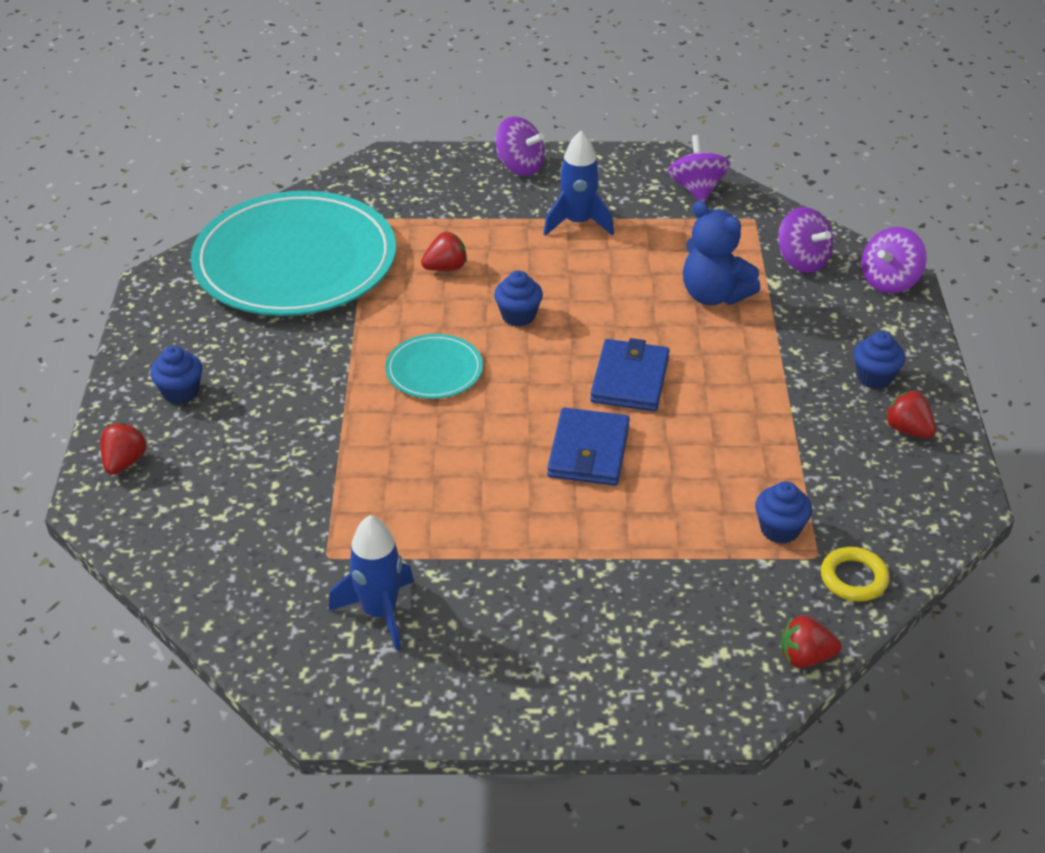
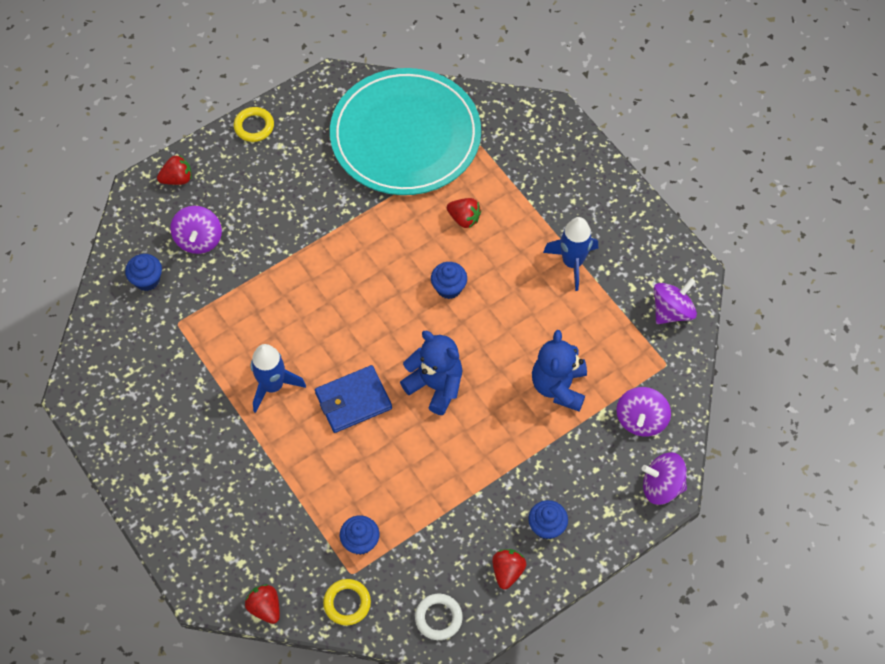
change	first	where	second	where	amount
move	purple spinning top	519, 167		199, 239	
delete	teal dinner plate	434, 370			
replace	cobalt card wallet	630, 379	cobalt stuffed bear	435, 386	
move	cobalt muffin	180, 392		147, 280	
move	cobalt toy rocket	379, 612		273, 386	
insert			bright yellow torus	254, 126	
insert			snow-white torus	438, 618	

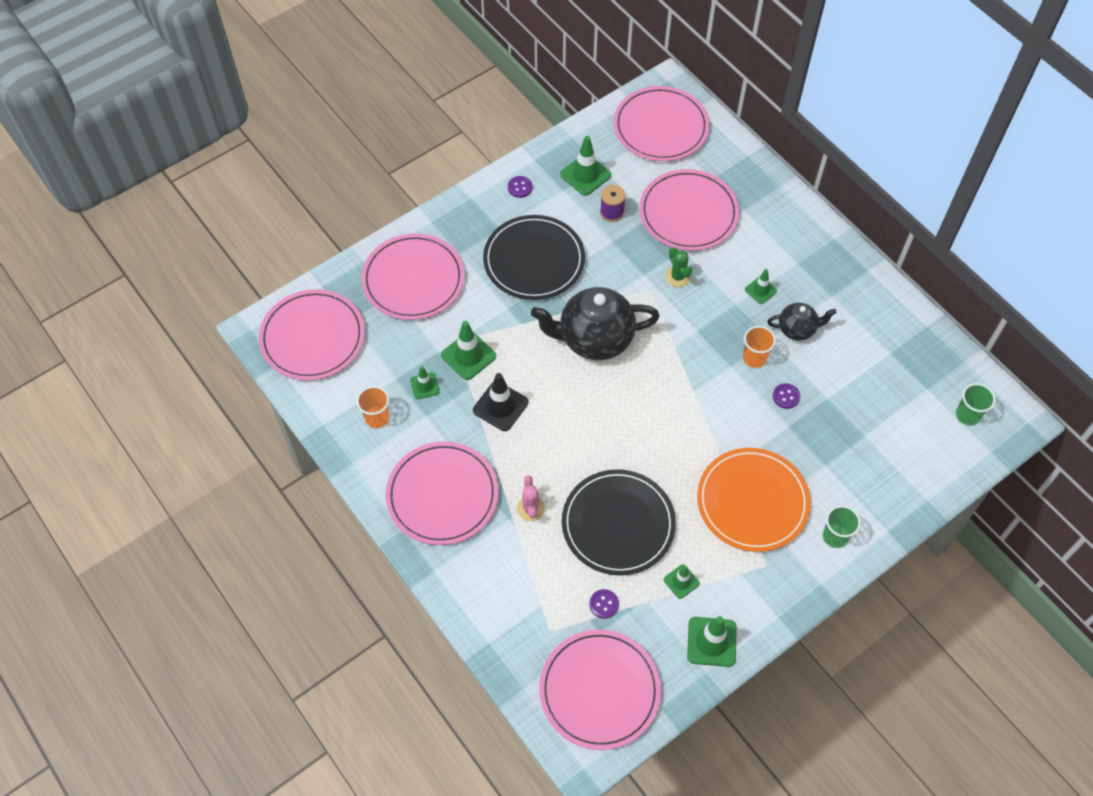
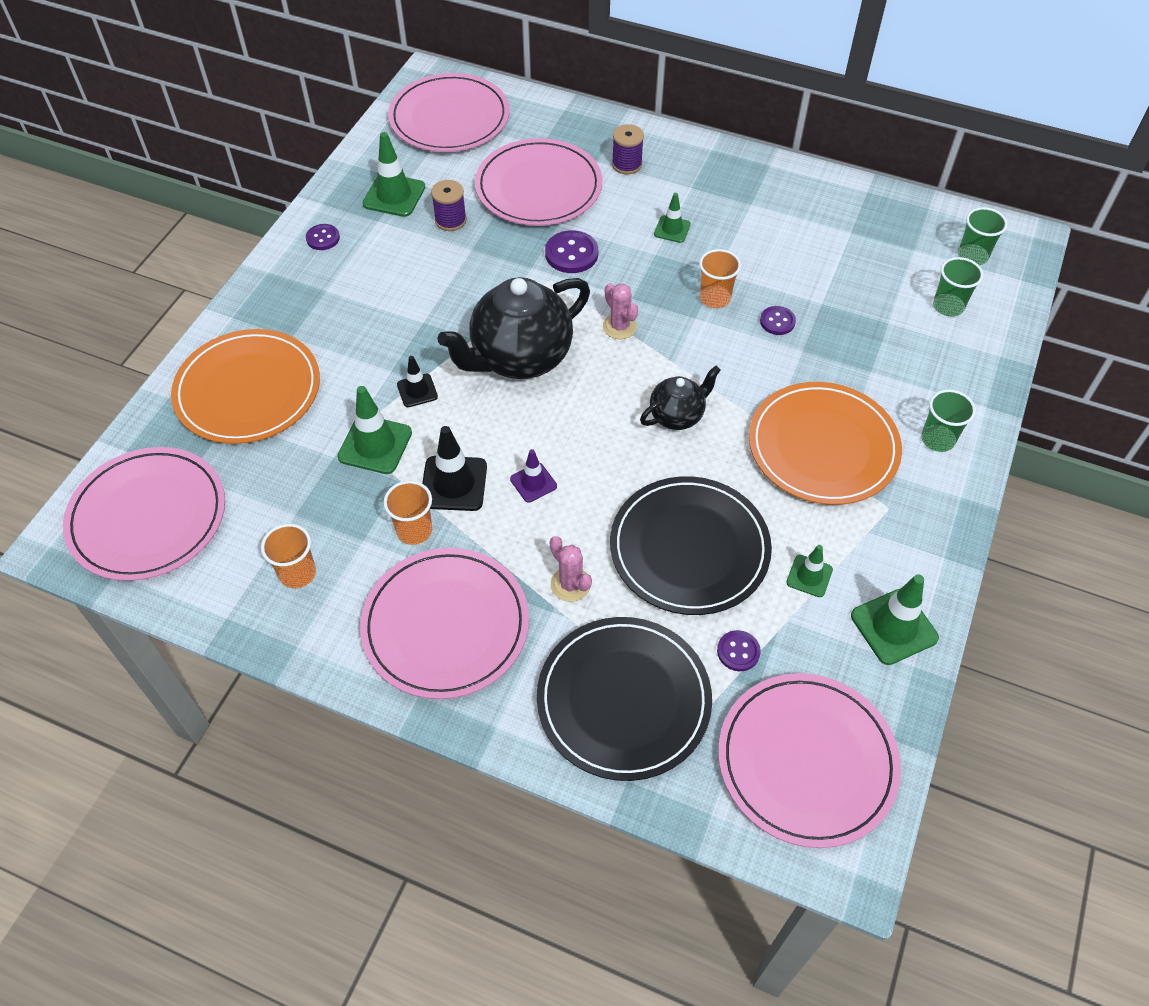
change	first	where	second	where	amount
move	ebony dinner plate	534, 260		623, 700	
recolor	rosy dinner plate	413, 279	orange dinner plate	248, 390	
replace	green cactus	677, 277	purple shirt button	571, 254	
move	ebony teapot	797, 329		677, 416	
delete	green traffic cone	424, 386			
insert			purple reel of thread	626, 164	
insert			green beaker	948, 306	
insert			rosy cactus	619, 327	
insert			ebony traffic cone	417, 390	
insert			purple traffic cone	533, 483	
insert			orange beaker	414, 530	

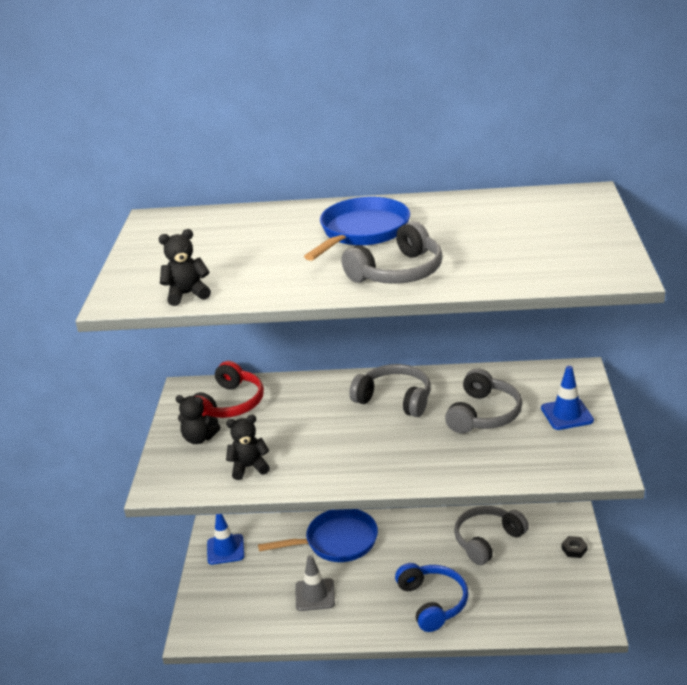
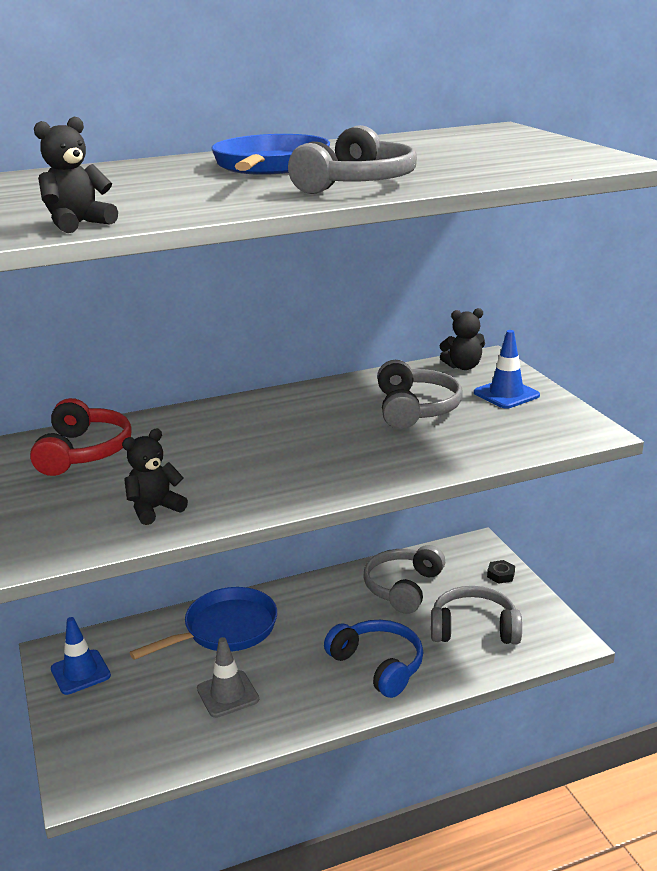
change	first	where	second	where	amount
move	ash-grey headphones	395, 399		474, 629	
move	ebony stuffed bear	199, 438		463, 366	

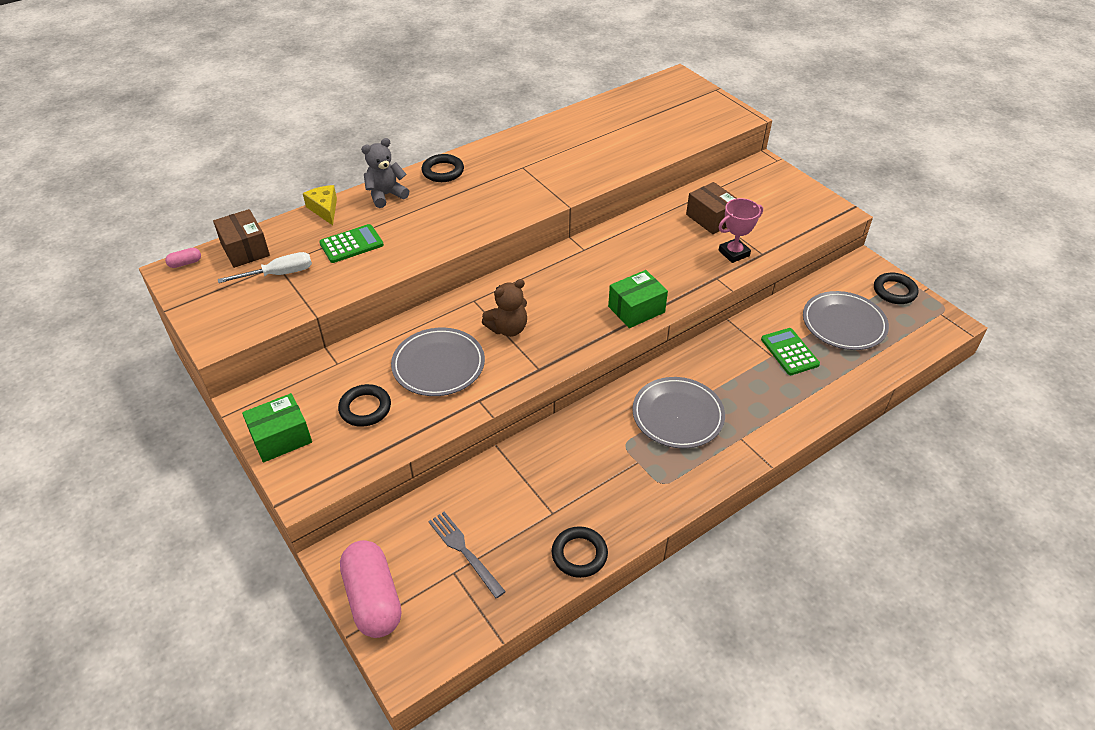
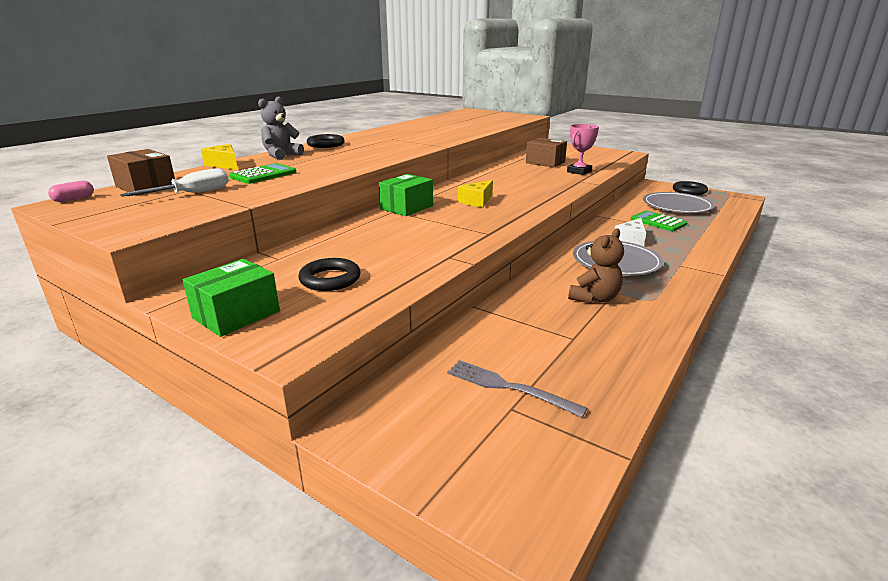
change	first	where	second	where	amount
move	green parcel	636, 309		406, 207	
move	dark brown stuffed bear	508, 329		594, 298	
delete	ash-grey dinner plate	438, 365			
delete	ebony torus	579, 554			
delete	rosy capsule	373, 599			
insert			bright yellow piece of cheese	477, 201	
insert			snow-white piece of cheese	631, 240	

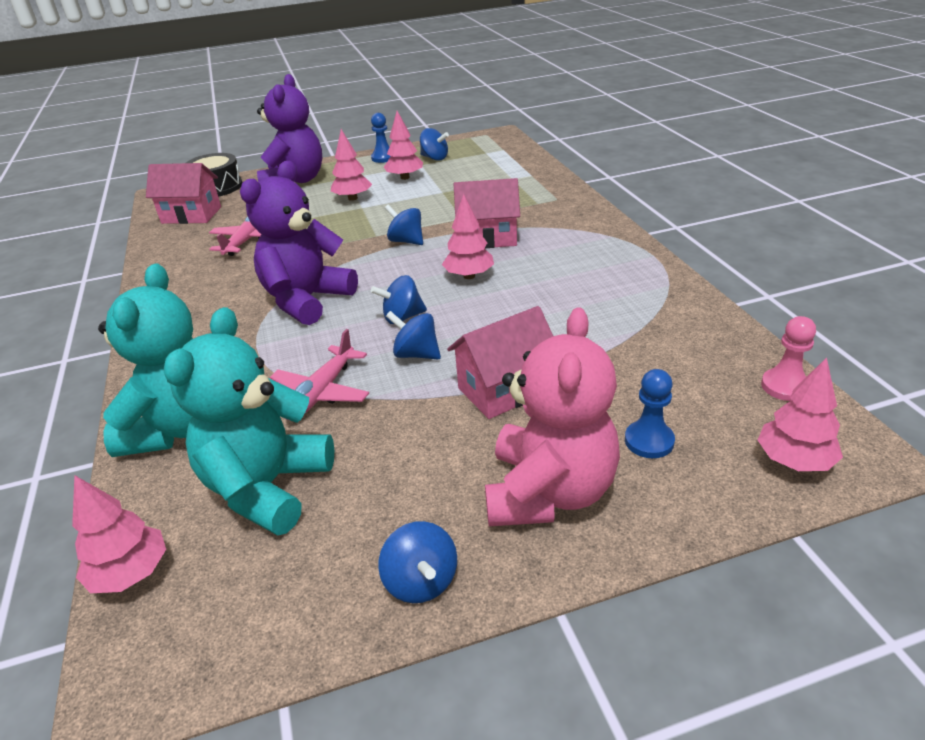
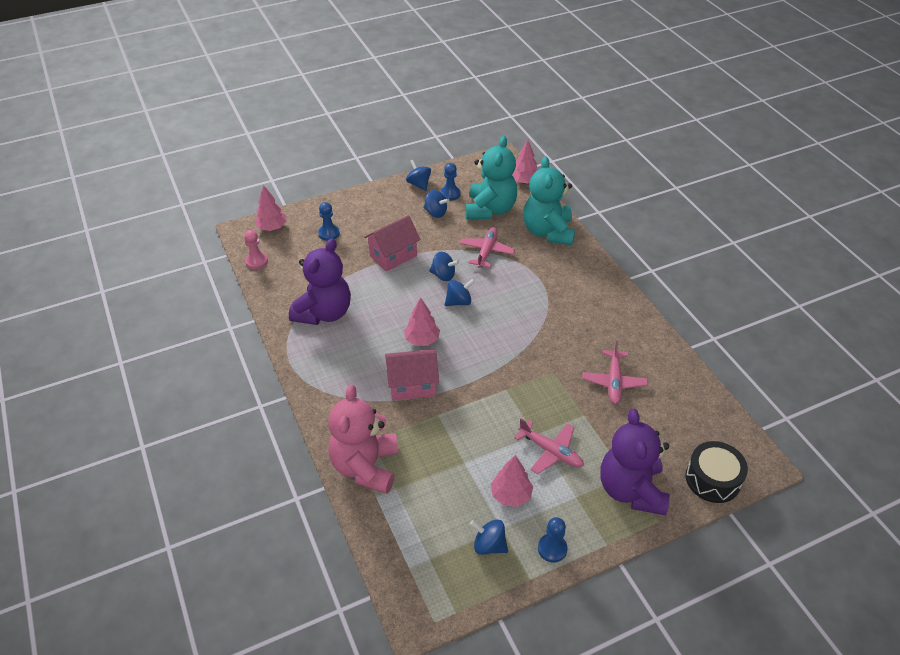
change	first	where	second	where	amount
replace	rosy fir tree	353, 198	rosy aeroplane	551, 451	
move	purple stuffed bear	307, 300		324, 313	
delete	rosy toy house	191, 215			
move	cobalt spinning top	406, 241		435, 213	
move	rosy stuffed bear	549, 492		366, 466	
insert			cobalt game pawn	450, 194	

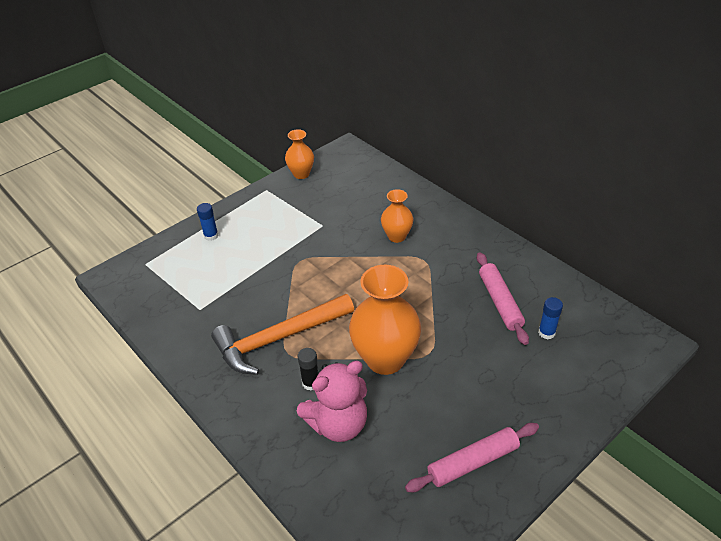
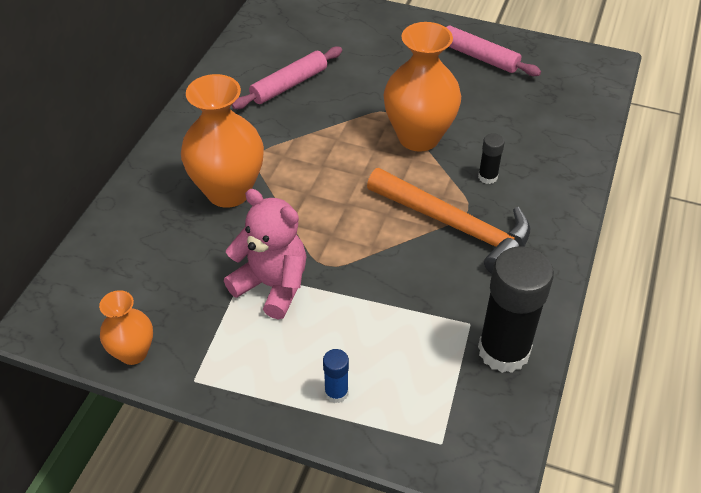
change	first	where	second	where	amount
resize	orange flower vase	397, 236		228, 191	x1.81
delete	cobalt glue stick	546, 332			
move	rosy stuffed bear	338, 424		272, 285	
insert			ebony glue stick	503, 351	

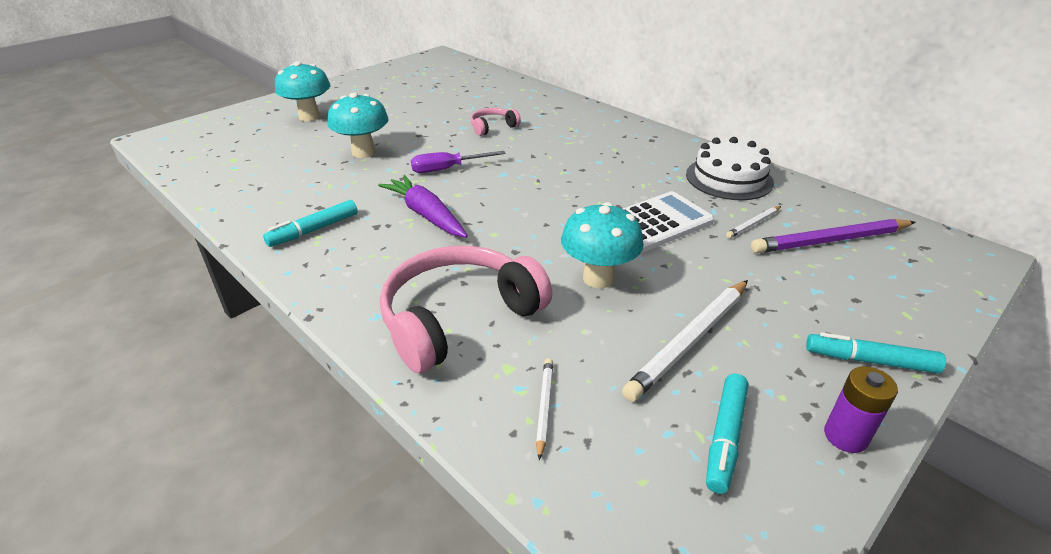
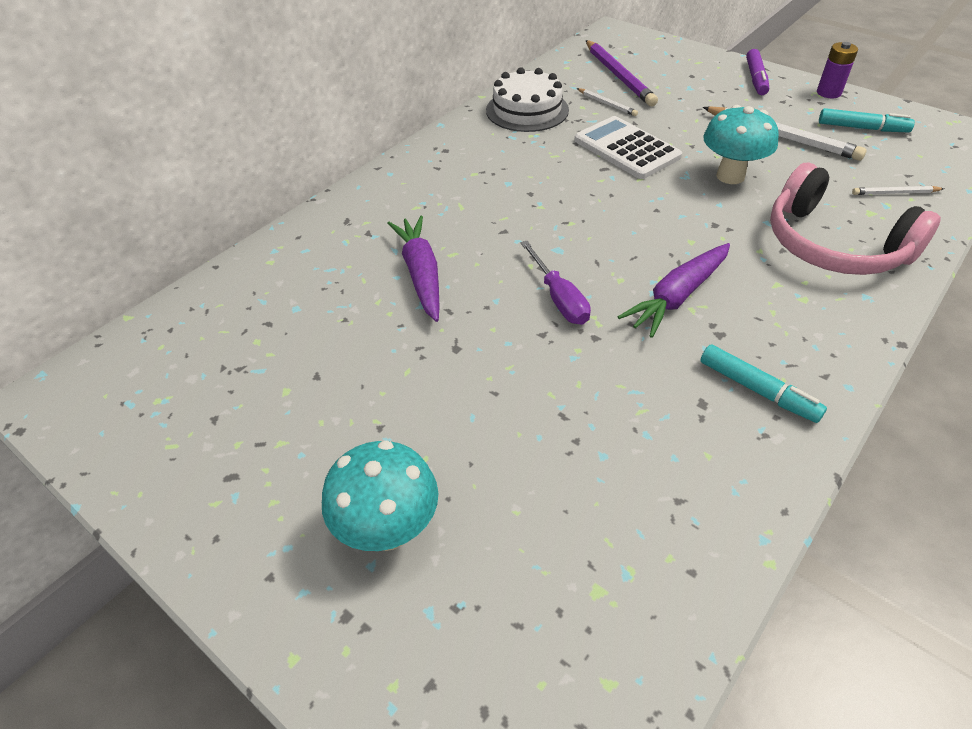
change	first	where	second	where	amount
delete	teal fungus	363, 152			
replace	rosy headphones	493, 127	purple toy carrot	421, 274	
recolor	teal marker	870, 360	purple marker	755, 78	

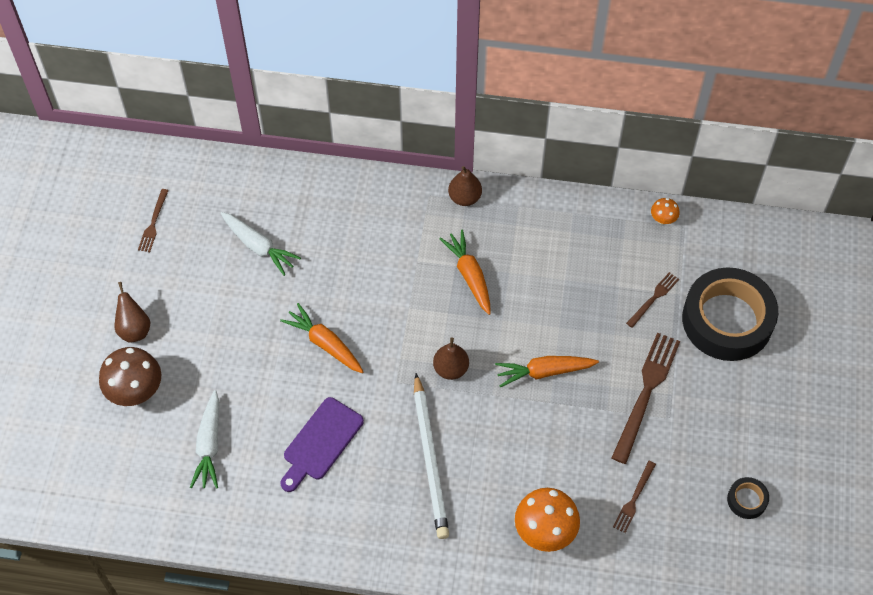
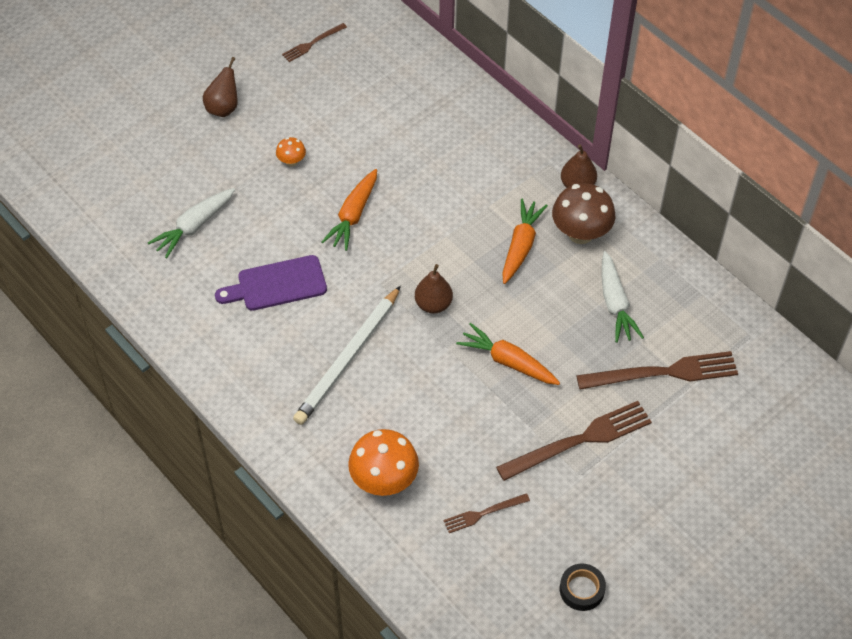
change	first	where	second	where	amount
move	orange fungus	663, 219		291, 161	
move	snow-white toy carrot	259, 247		615, 304	
delete	ebony tape	727, 320			
resize	dark brown table fork	653, 298		663, 373	x1.91
rotate	orange toy carrot	324, 343		353, 216	150 degrees counterclockwise
move	dark brown fungus	136, 391		580, 233	

